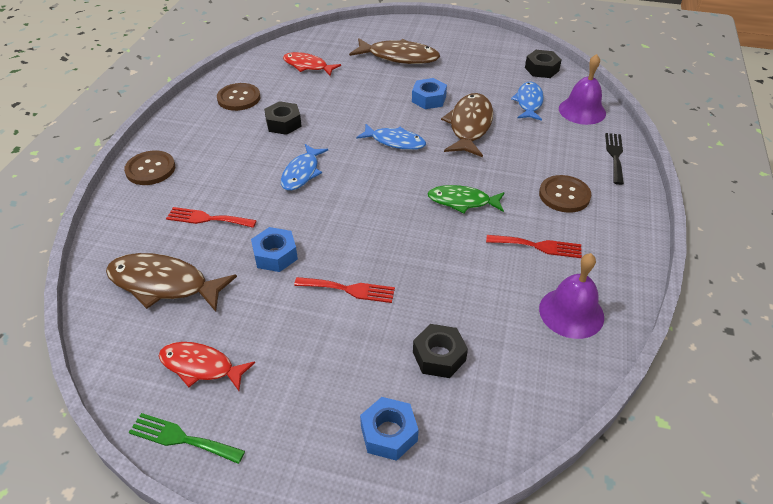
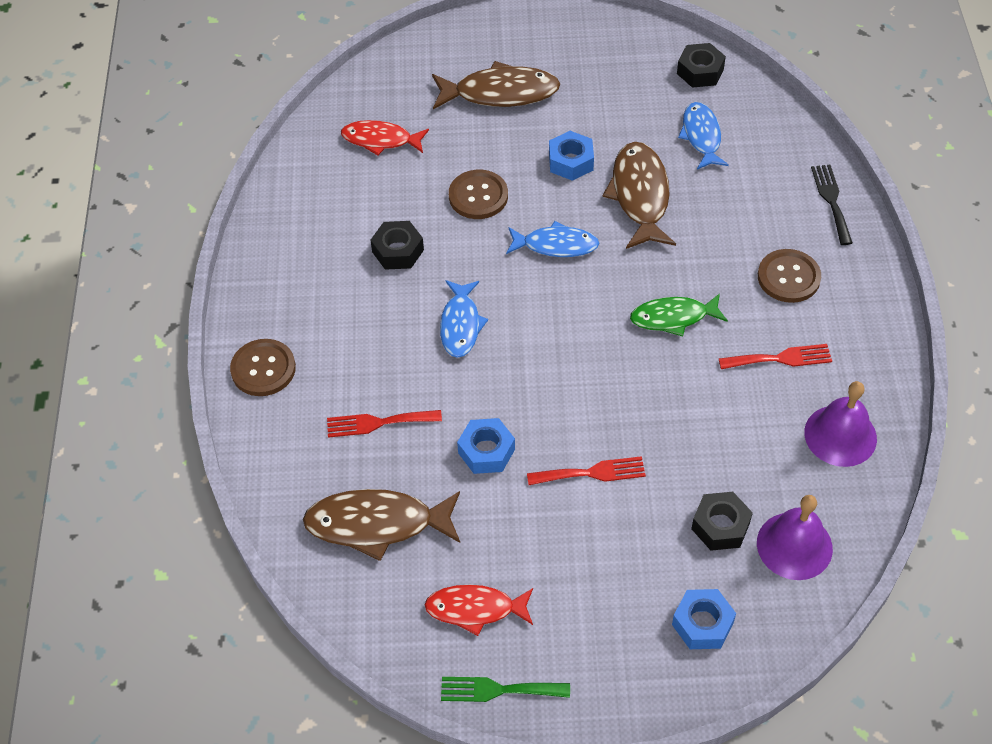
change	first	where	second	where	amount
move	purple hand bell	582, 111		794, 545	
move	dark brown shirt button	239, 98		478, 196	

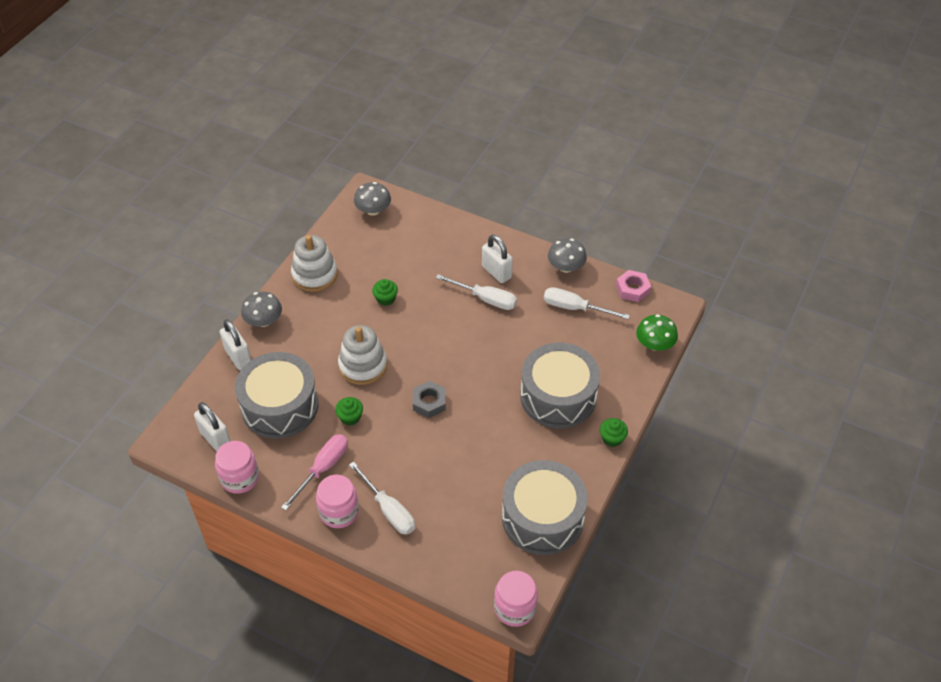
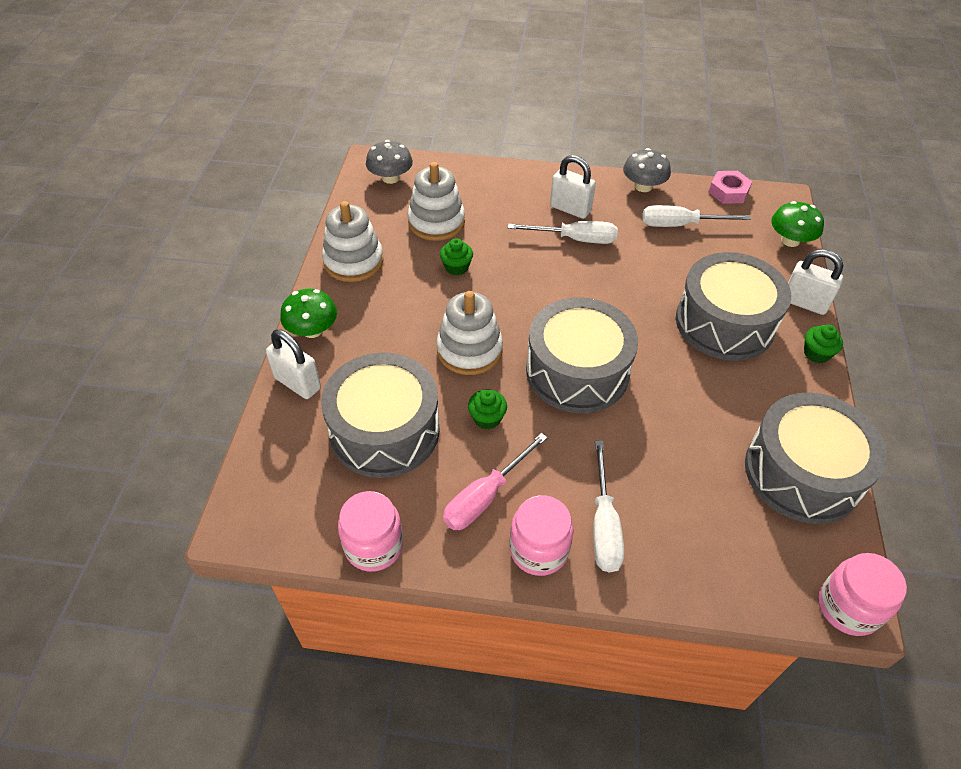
change	first	where	second	where	amount
recolor	ash-grey fungus	264, 321	green fungus	312, 330	
replace	ash-grey hex nut	429, 402	ash-grey drum	577, 371	
move	snow-white padlock	215, 439		804, 303	
rotate	rosy flat screwdriver	323, 468		485, 496	150 degrees counterclockwise
rotate	snow-white flat screwdriver	388, 509		604, 525	60 degrees clockwise
insert			snow-white stacking toy	436, 222	

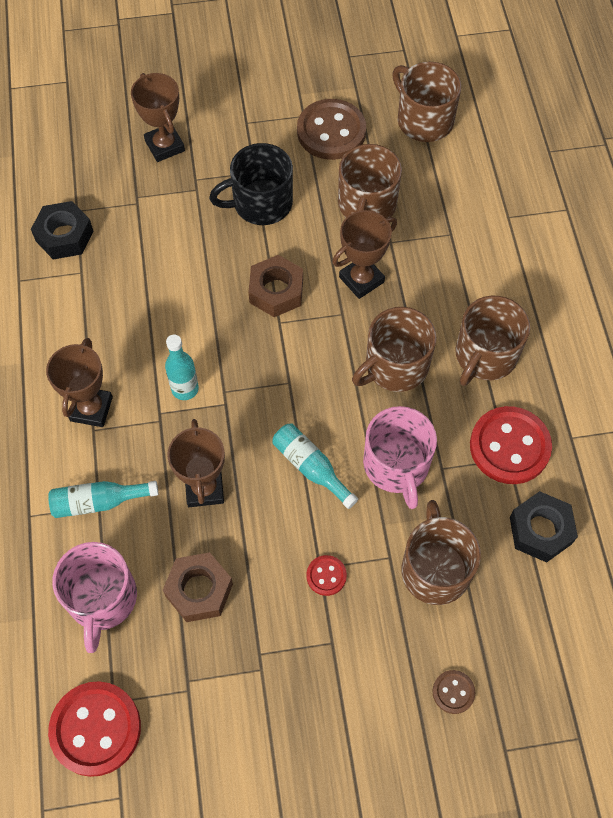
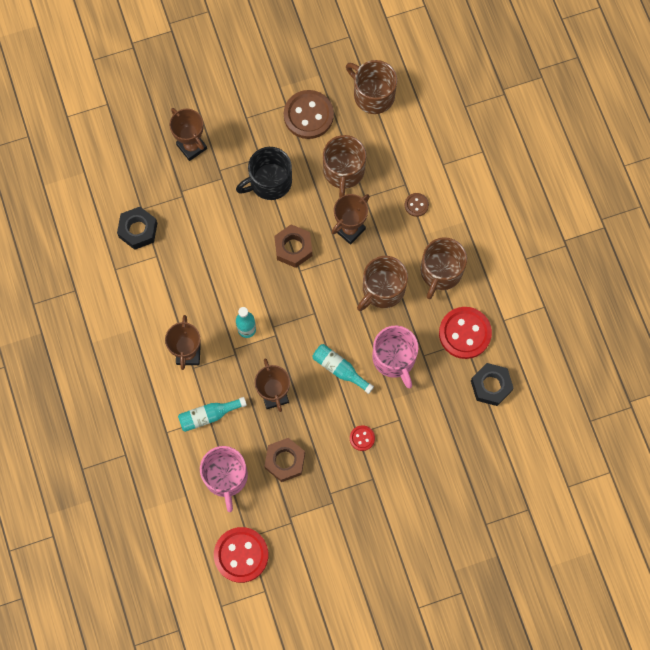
change	first	where	second	where	amount
delete	dark brown mug	435, 569			
move	dark brown shirt button	453, 692		416, 205	

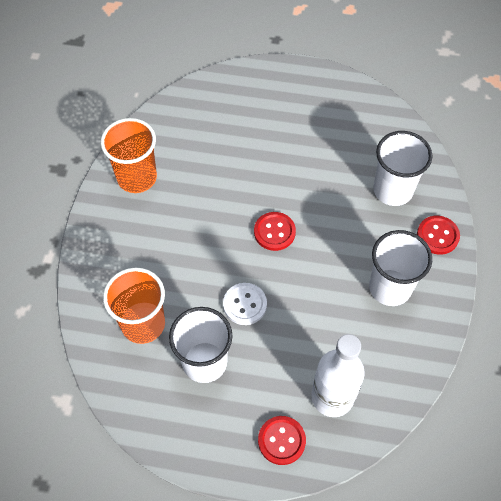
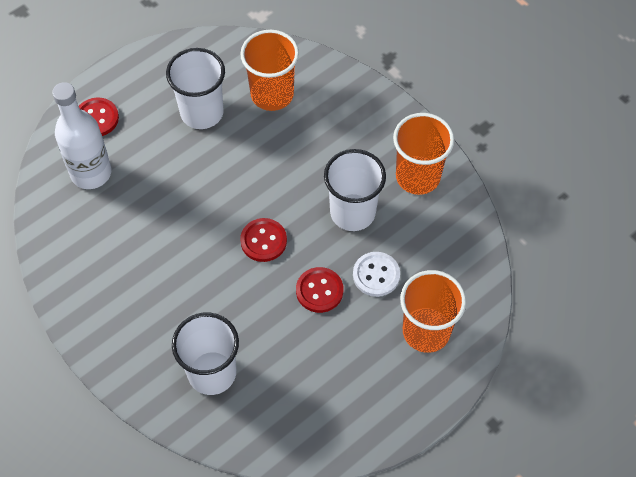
change	first	where	second	where	amount
move	scarlet shirt button	437, 236		319, 291	
move	snow-white beaker	390, 287		352, 212	
move	snow-white shirt button	245, 304		376, 275	
insert			orange beaker	426, 331	

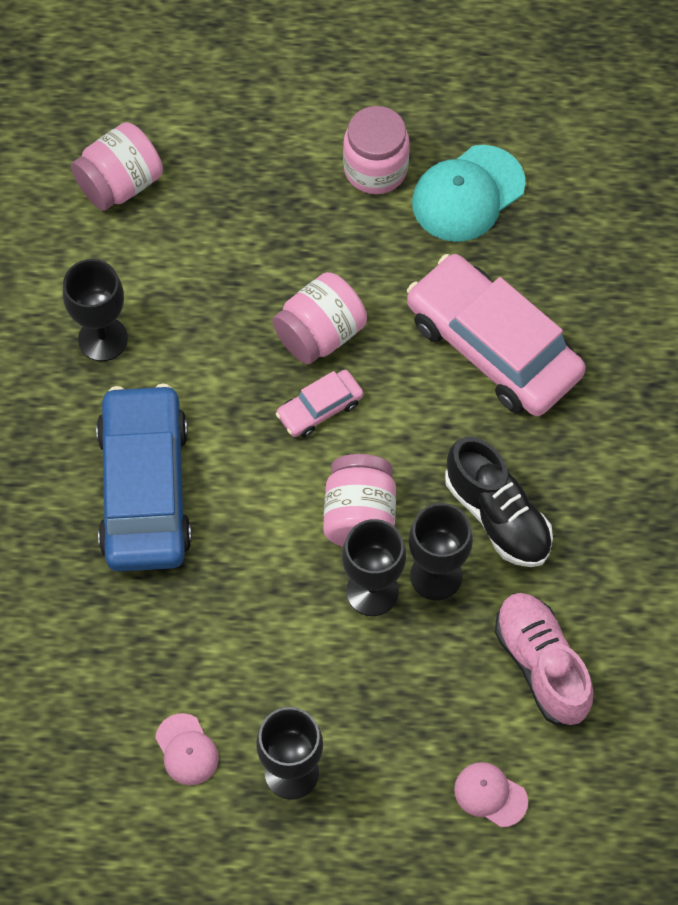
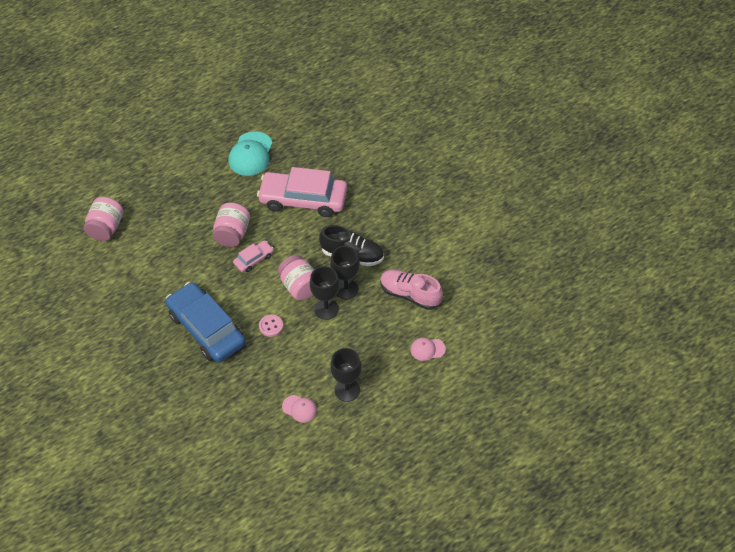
change	first	where	second	where	amount
delete	rosy preserve jar	375, 169			
delete	ebony chalice	103, 339			
rotate	rosy automobile	319, 408		254, 259	150 degrees counterclockwise
insert			rosy shirt button	271, 326	

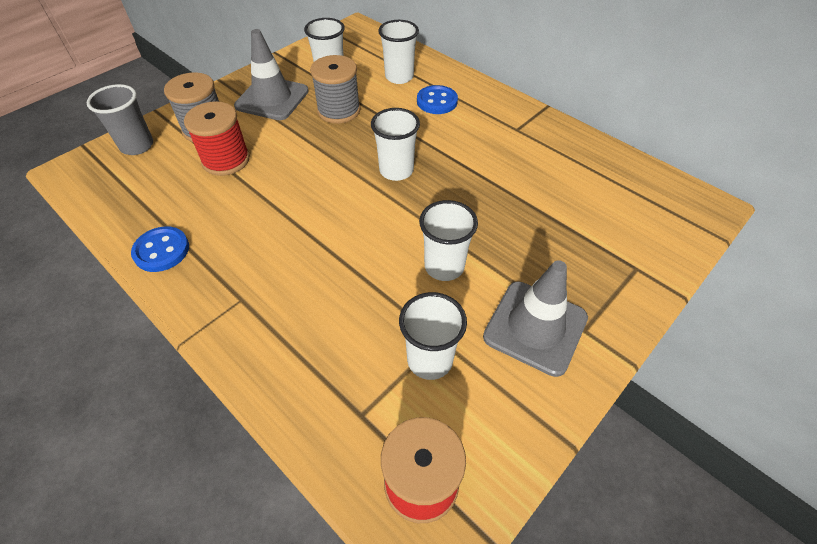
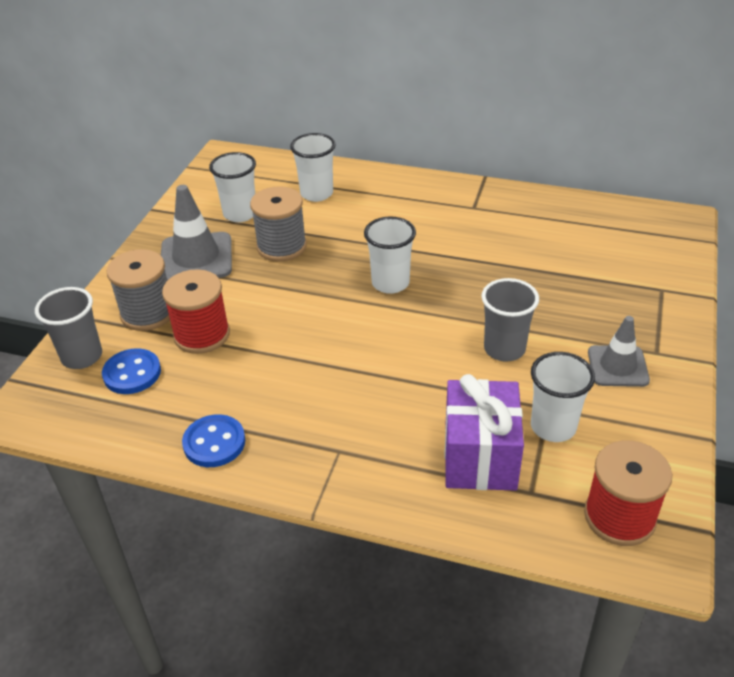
change	first	where	second	where	amount
move	cobalt shirt button	437, 101		132, 373	
recolor	snow-white beaker	444, 266	ash-grey beaker	504, 349	
resize	ash-grey traffic cone	535, 327		617, 366	x0.66
insert			purple present	480, 457	

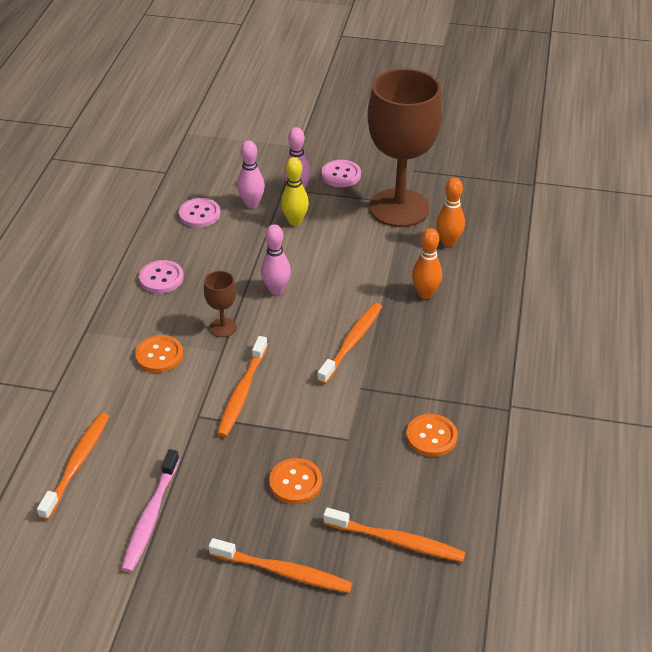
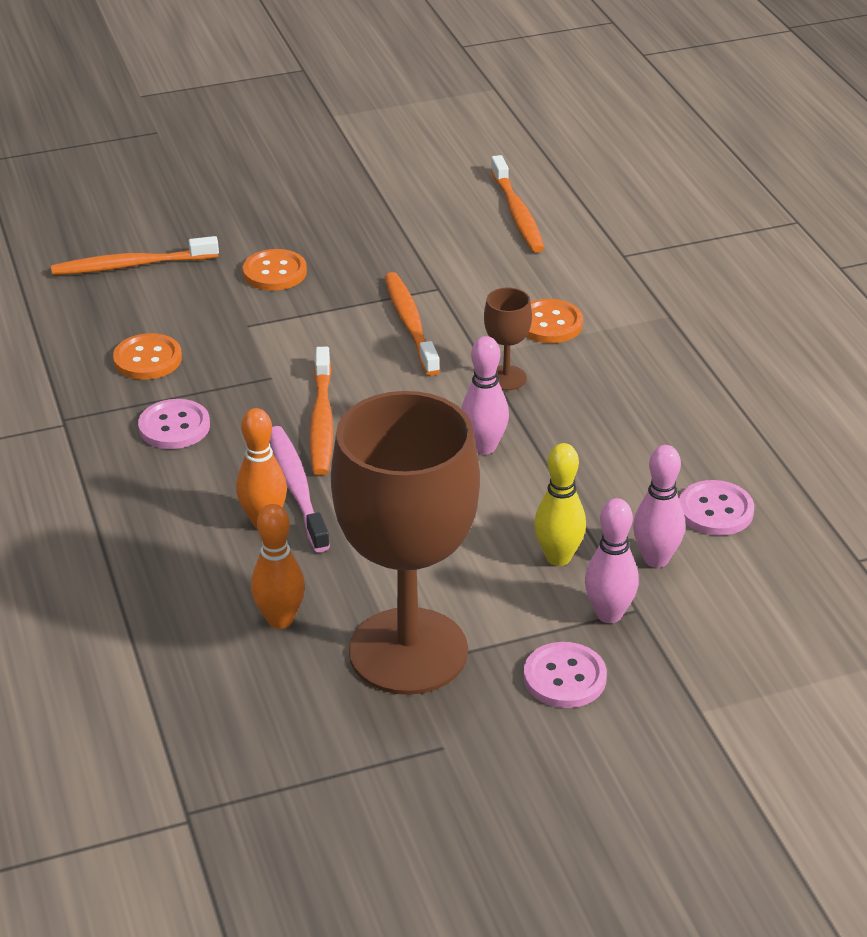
change	first	where	second	where	amount
move	rosy shirt button	161, 278		174, 427	
move	rosy tooth brush	151, 516		297, 488	
delete	orange tooth brush	283, 571			

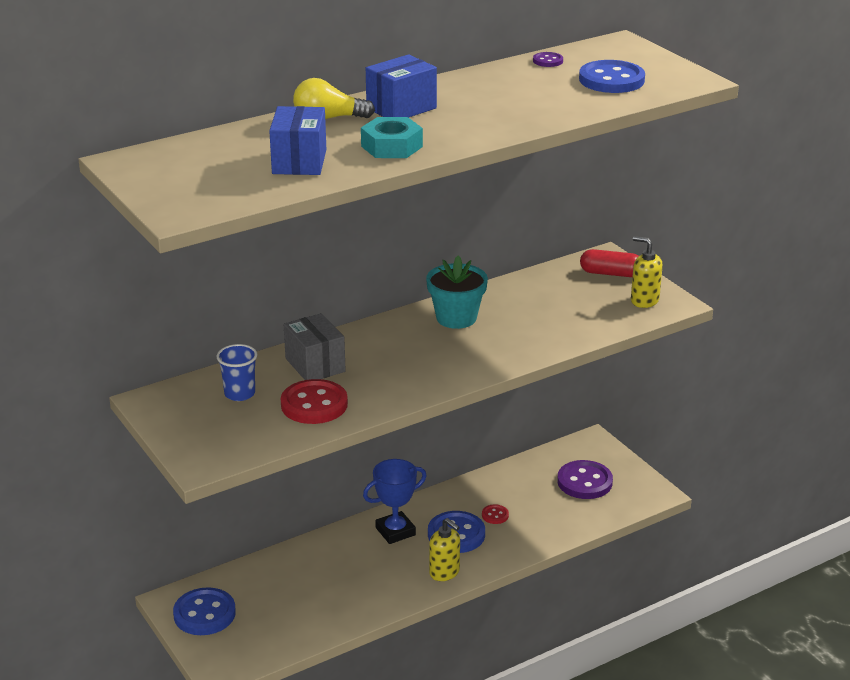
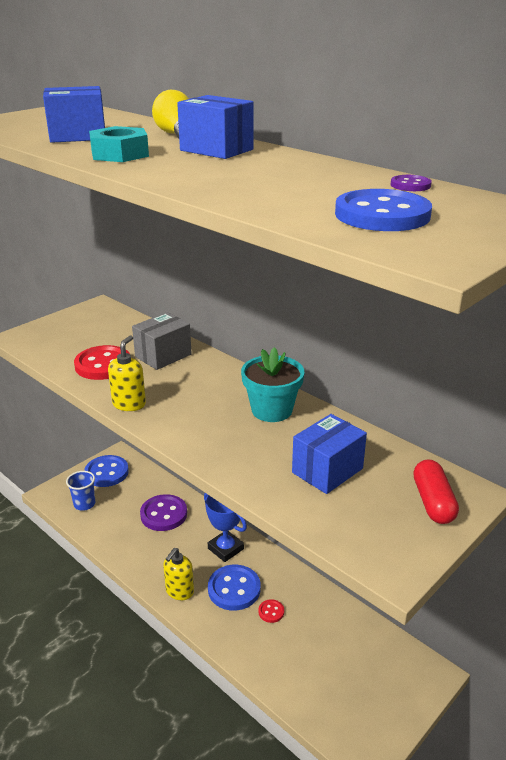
change	first	where	second	where	amount
move	bright yellow pump bottle	644, 300		129, 404	
move	cobalt beaker	239, 394		84, 504	
move	purple shirt button	584, 482		164, 514	
insert			cobalt parcel	327, 470	

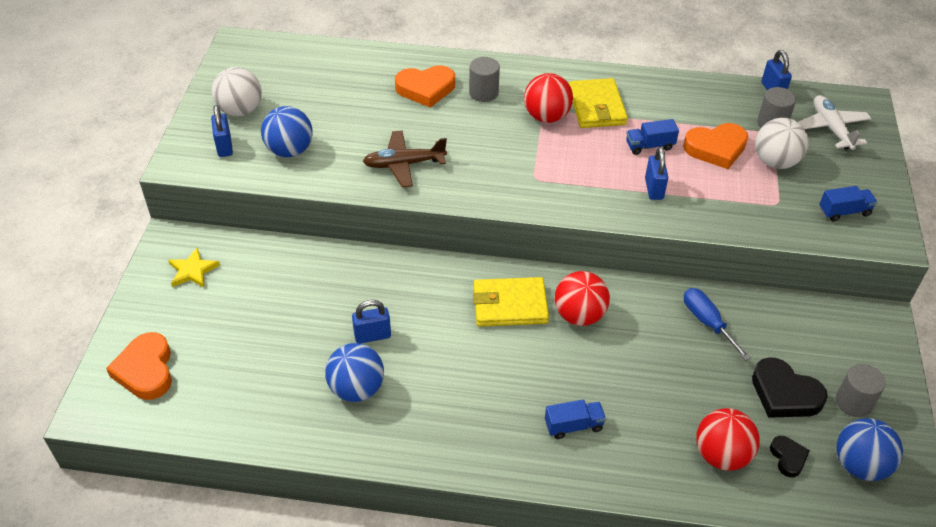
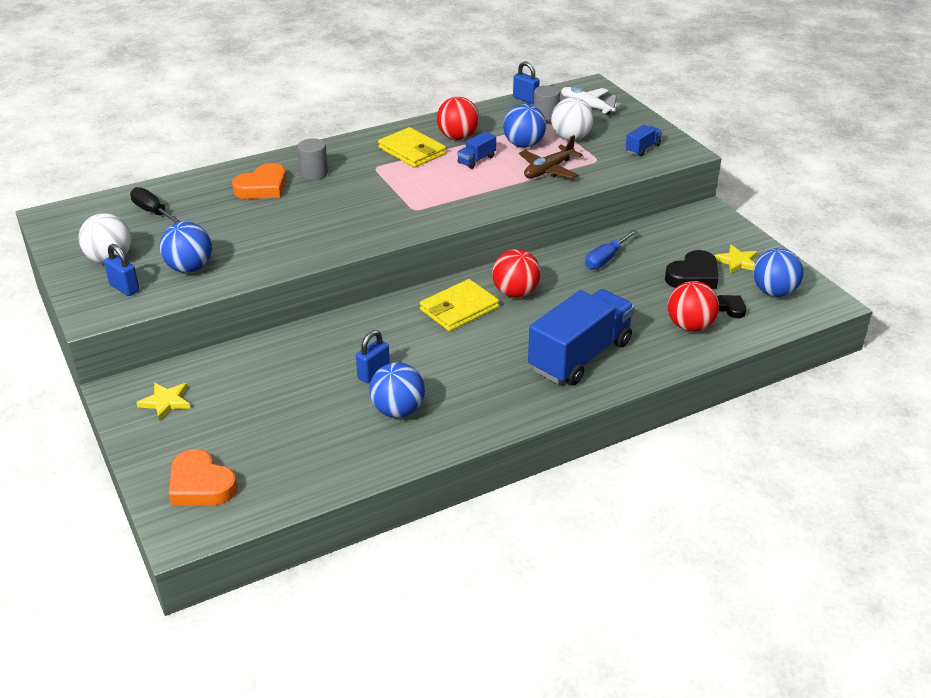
change	first	where	second	where	amount
move	scarlet play ball	546, 117		457, 137	
replace	orange heart shape	716, 148	cobalt play ball	524, 145	
move	dark brown aeroplane	404, 164		548, 170	
delete	cobalt padlock	653, 189			
rotate	cobalt flat screwdriver	707, 322		605, 259	75 degrees counterclockwise
rotate	ebony heart shape	784, 394		693, 276	45 degrees counterclockwise
replace	ash-grey cylinder	853, 402	bright yellow star	737, 261	
resize	cobalt truck	573, 426		580, 356	x2.36
insert			ebony flat screwdriver	152, 212	

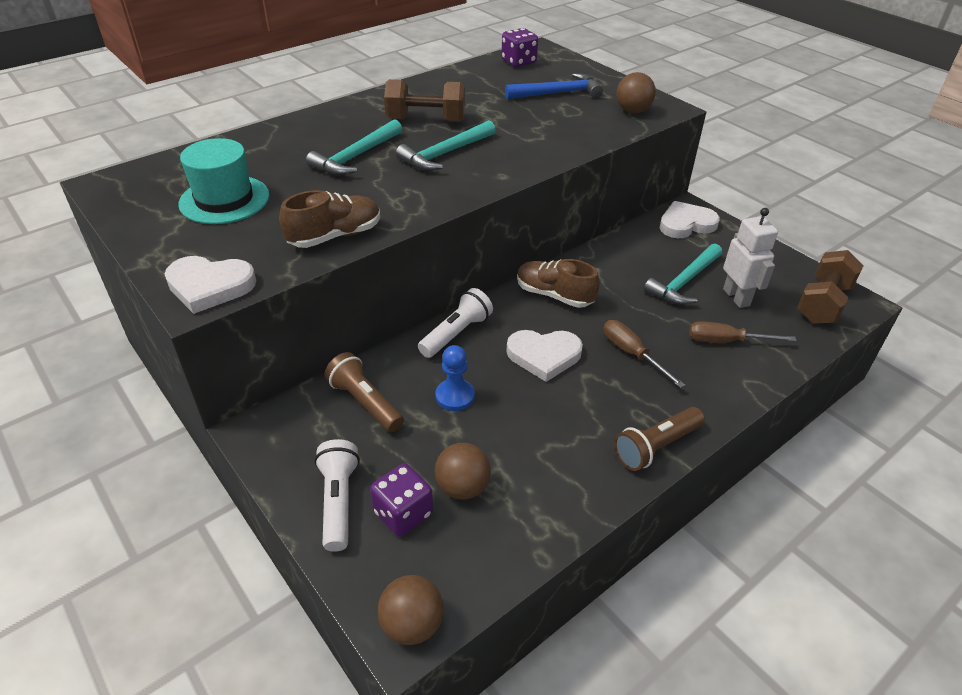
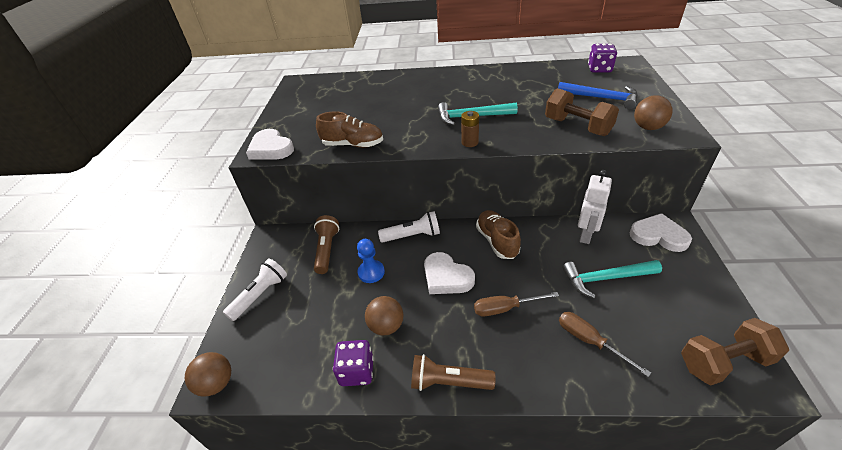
change	first	where	second	where	amount
move	dark brown hand weight	426, 120		577, 126	
delete	teal claw hammer	356, 157			
delete	teal tall hat	224, 200			
move	snow-white toy robot	736, 297		586, 235	
rotate	dark brown flat screwdriver	632, 354		505, 308	105 degrees counterclockwise
move	dark brown play ball	462, 487		386, 326	
move	purple die	403, 513		356, 371	
insert			dark brown power cell	470, 142	

